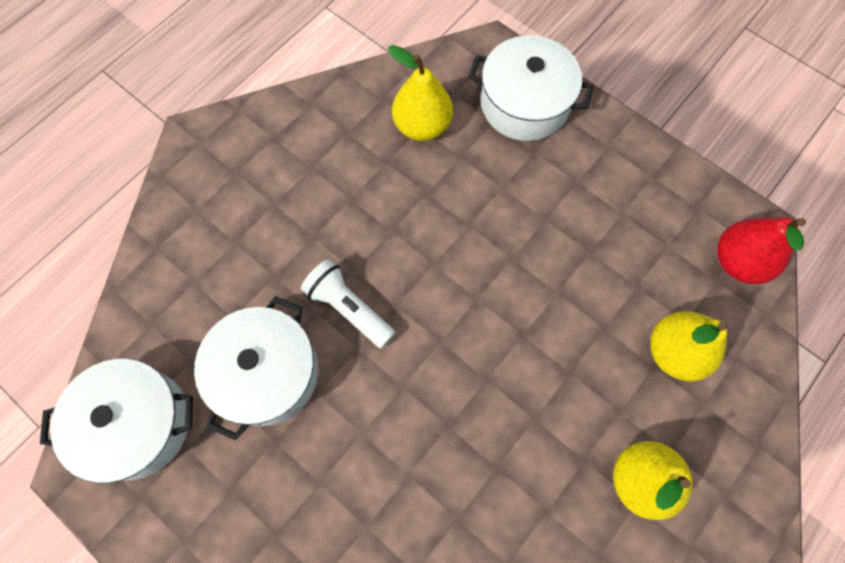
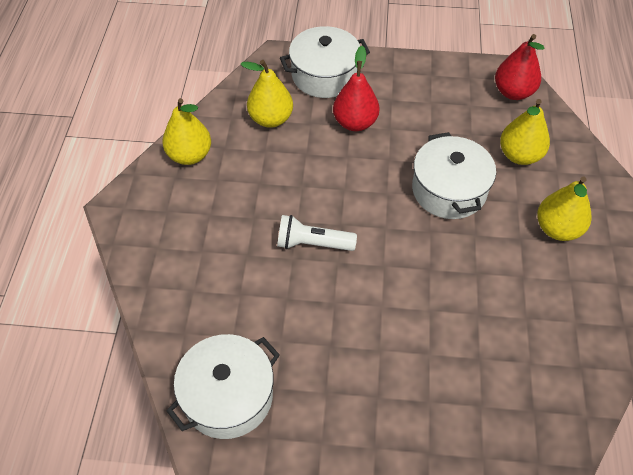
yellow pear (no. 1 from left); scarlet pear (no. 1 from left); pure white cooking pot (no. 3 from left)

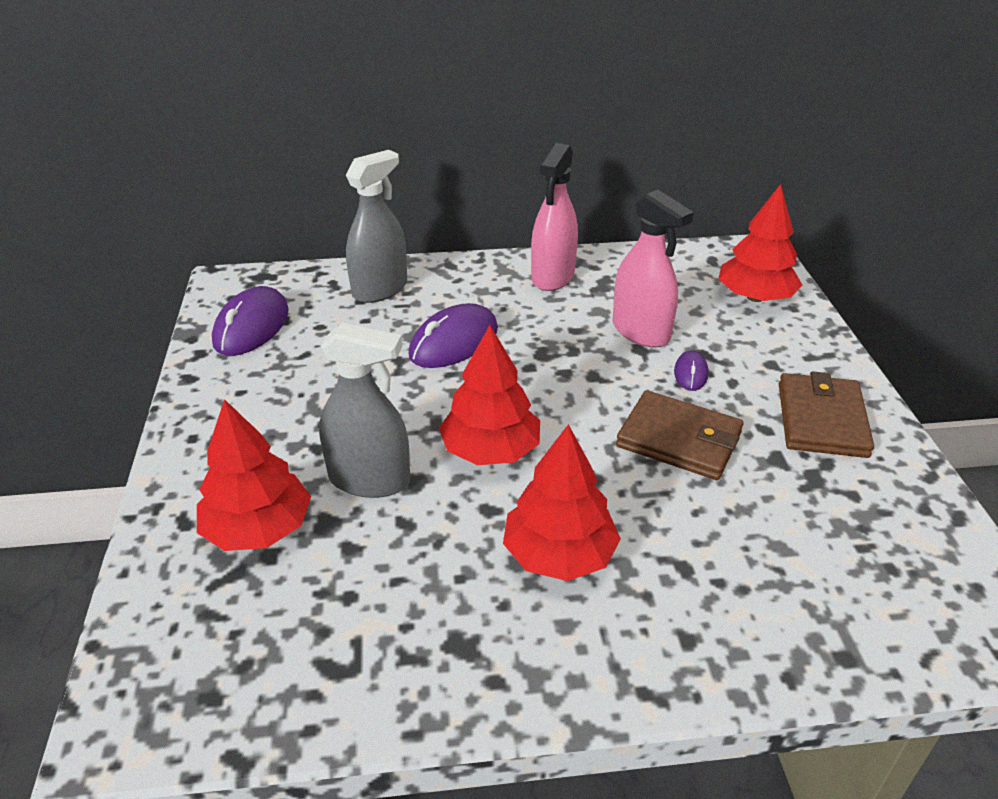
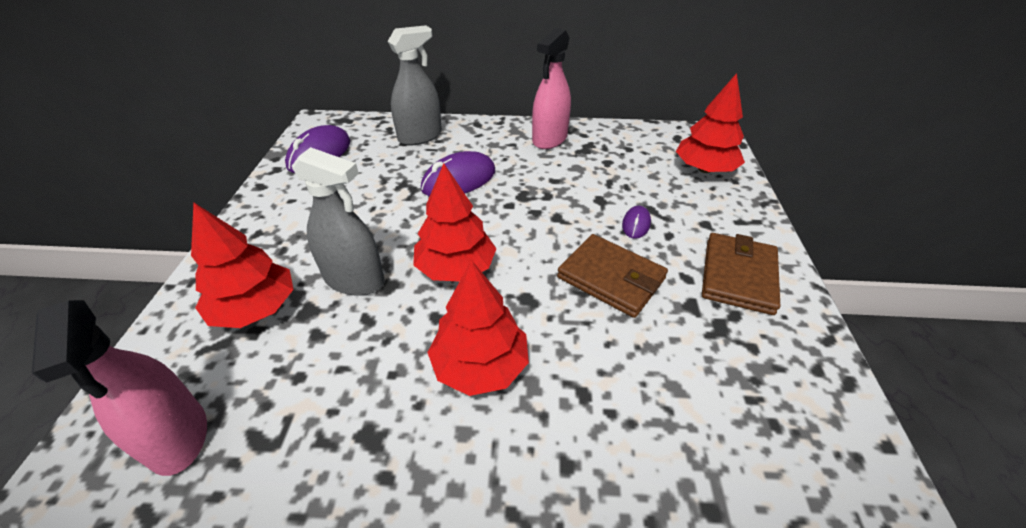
rose-pink sprayer (no. 1 from left)

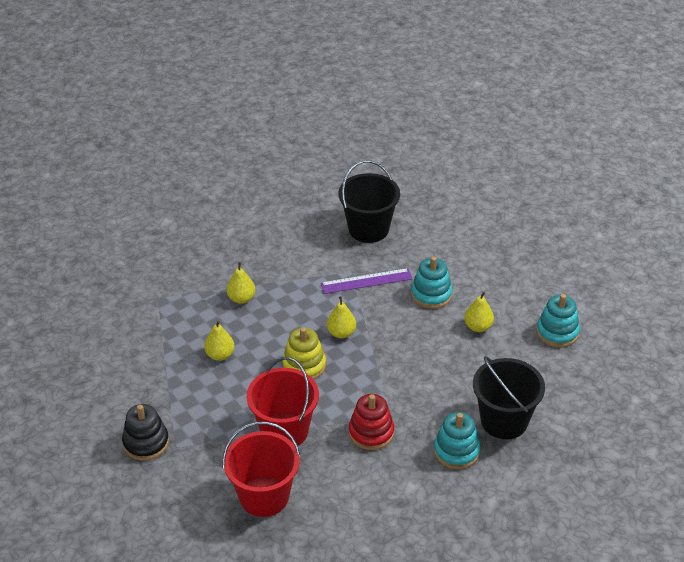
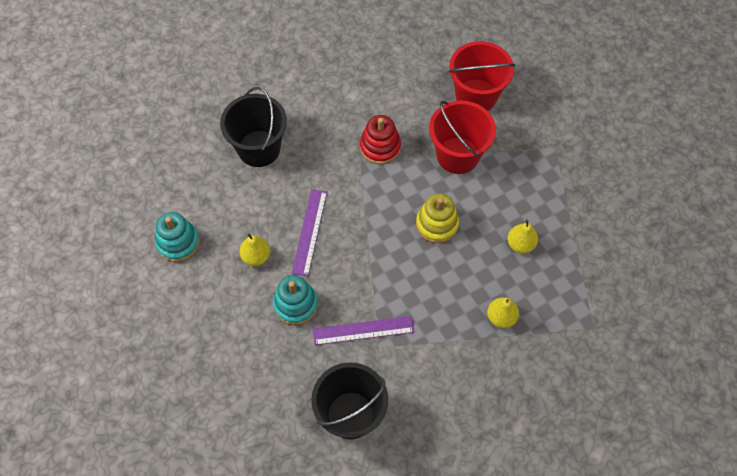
royal purple straightedge (no. 1 from left); black stacking toy; yellow pear (no. 3 from left in the first image); teal stacking toy (no. 2 from left in the first image)

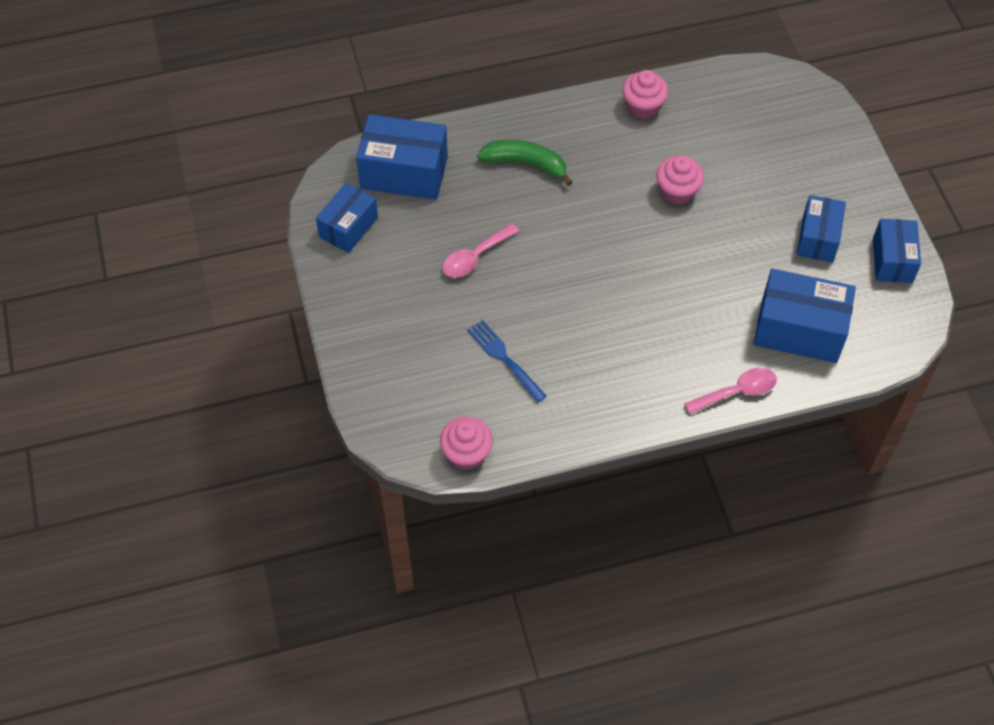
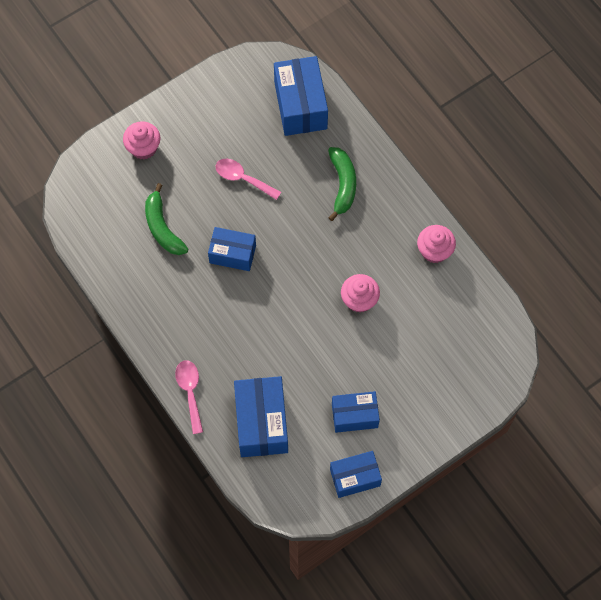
rose-pink cupcake (no. 1 from left); emerald toy banana (no. 1 from left); rose-pink teaspoon (no. 1 from left); royal blue parcel (no. 1 from left)

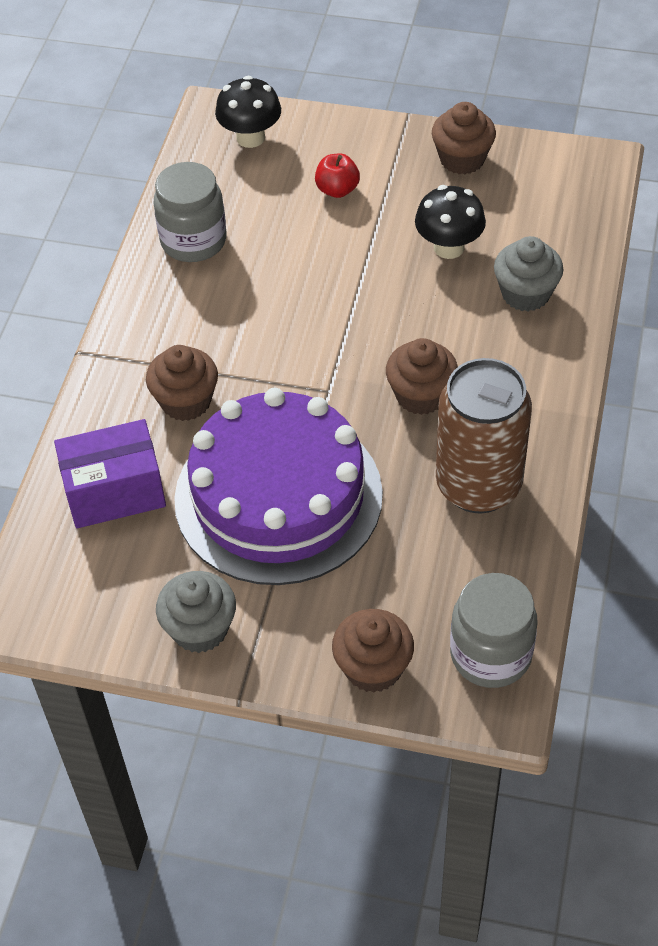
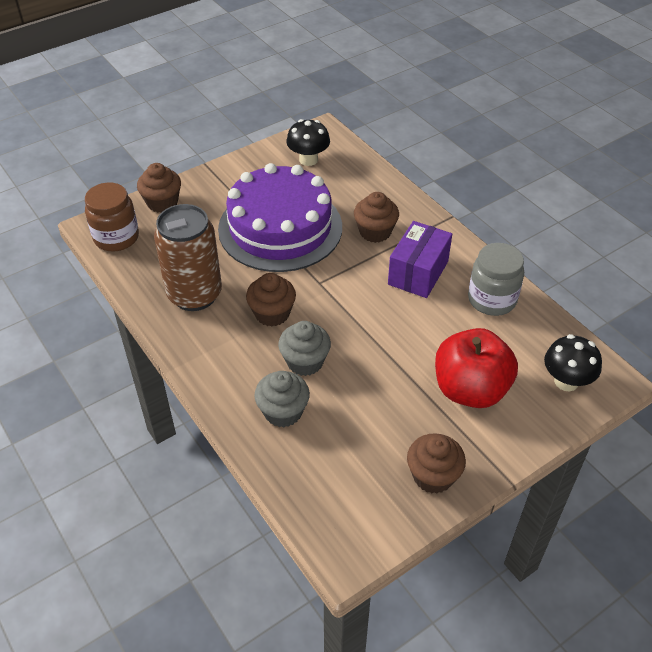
dark brown preserve jar; ash-grey cupcake (no. 2 from left); black mushroom (no. 1 from left); royal purple parcel; scarlet apple fruit

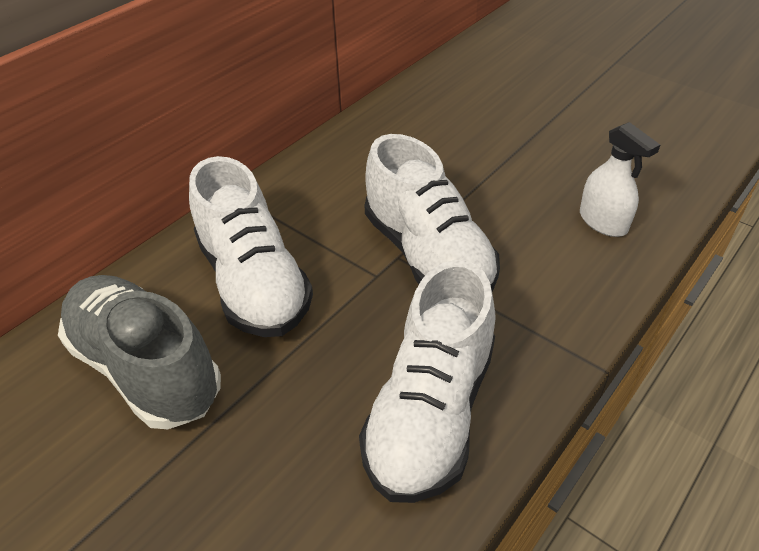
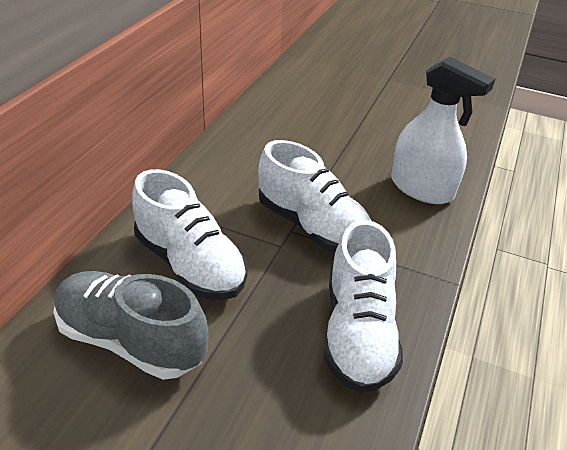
pure white sprayer

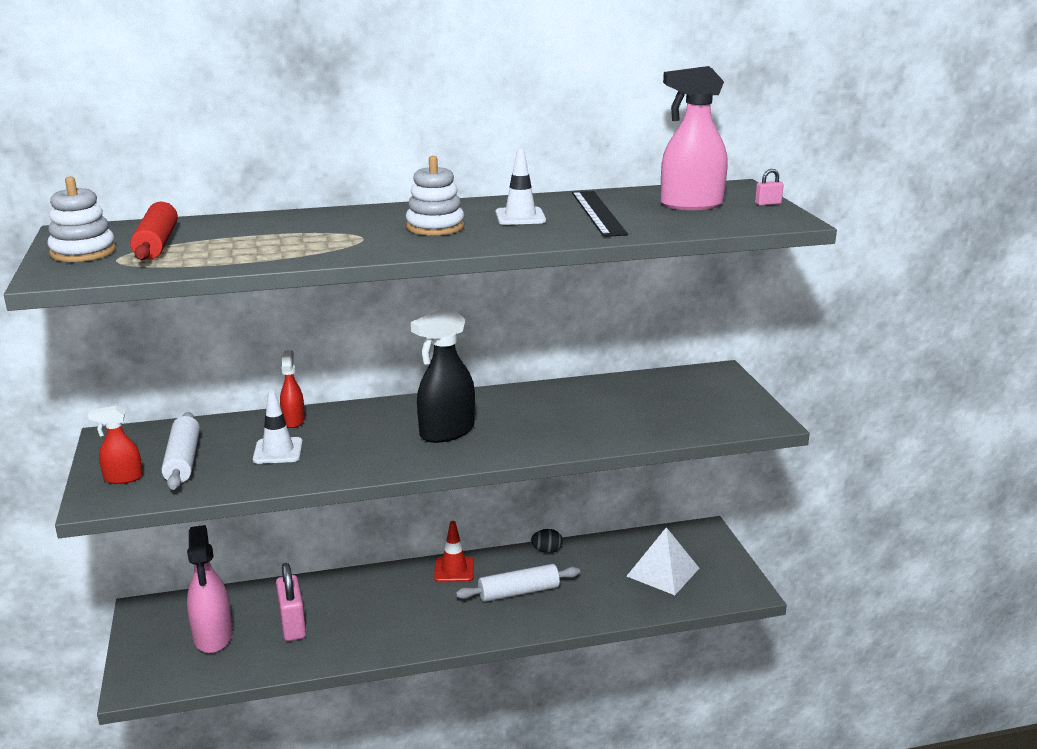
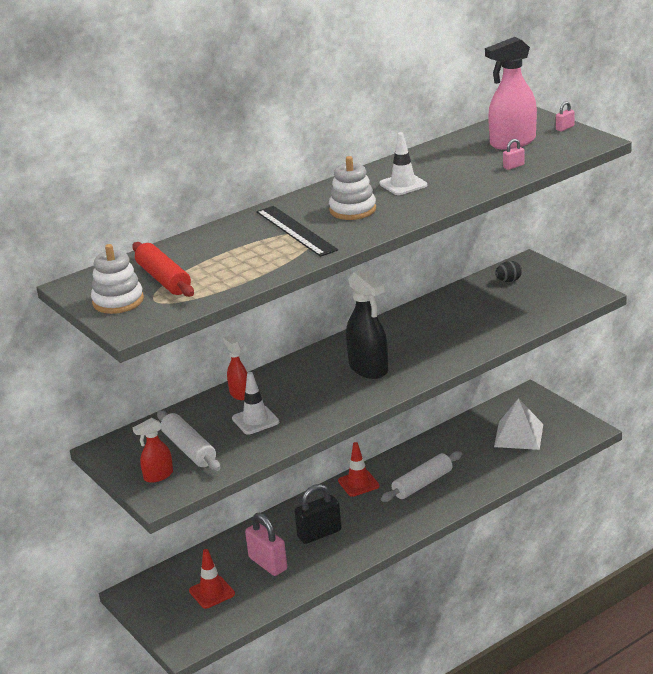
scarlet traffic cone (no. 1 from left); black straightedge; black padlock; black sprayer; black egg shape; rose-pink padlock (no. 2 from left)

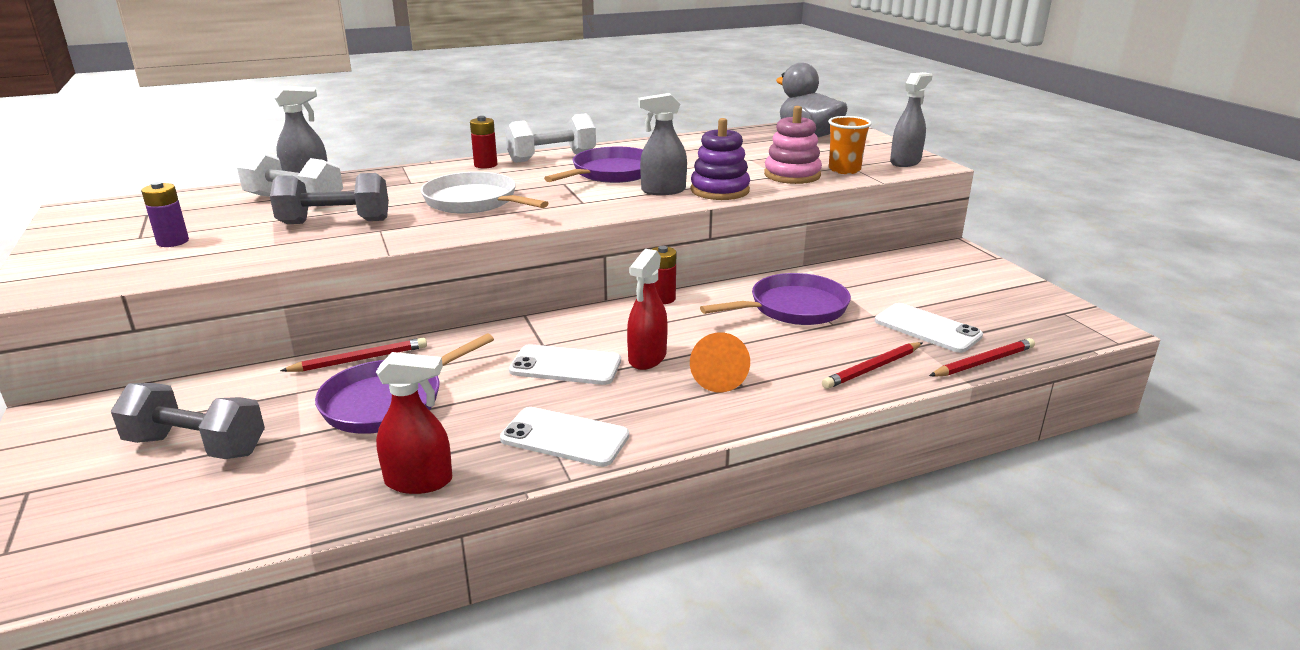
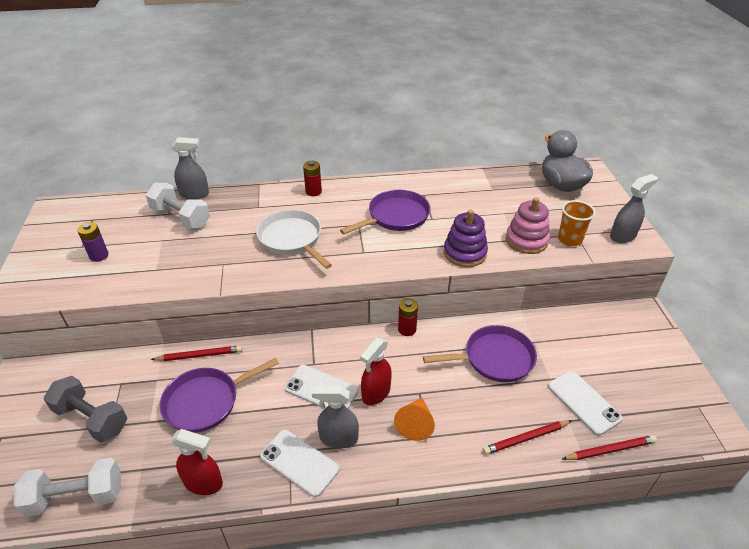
pure white hand weight (no. 1 from left); ash-grey sprayer (no. 2 from left); ash-grey hand weight (no. 2 from left in the first image)

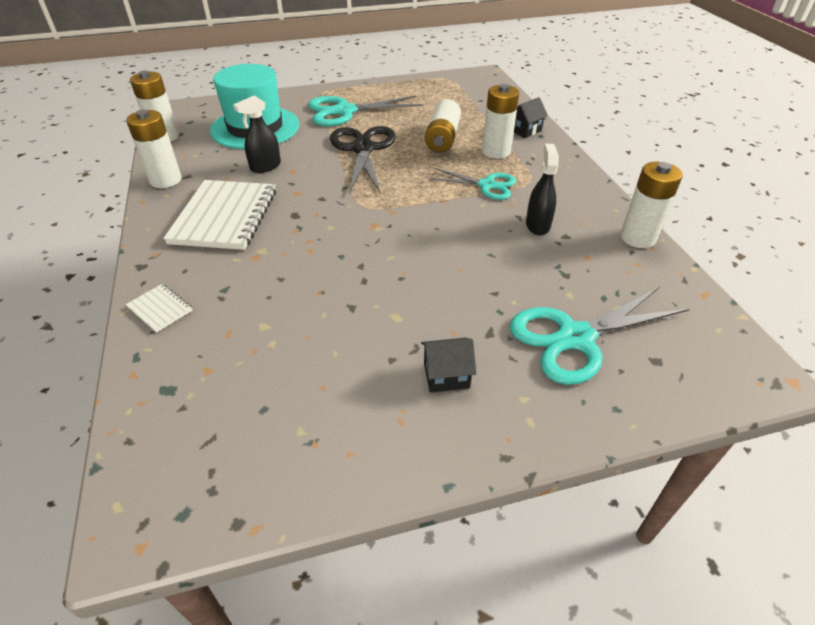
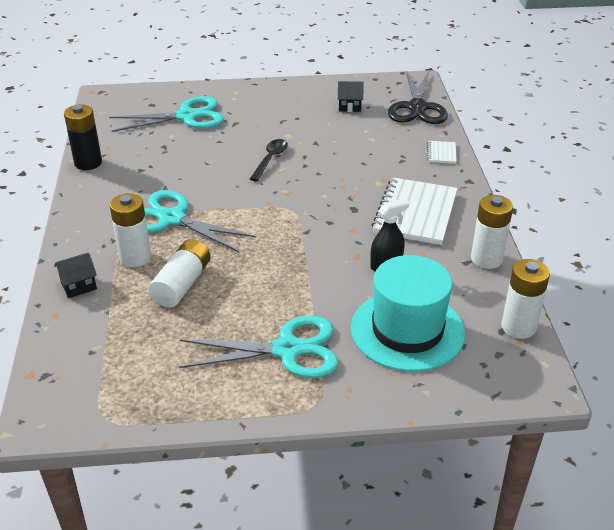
black AA battery; teal scissors (no. 2 from left); black teaspoon; black toy house (no. 2 from left); black scissors; pure white notebook (no. 2 from left); black sprayer (no. 2 from left in the first image)

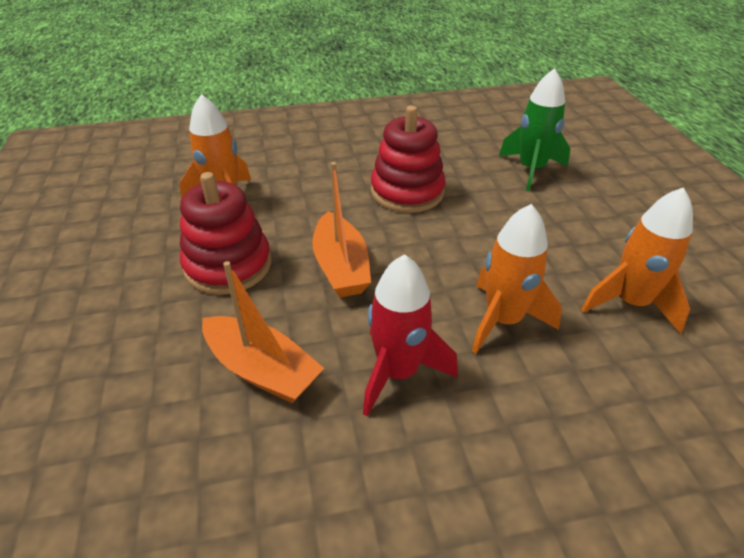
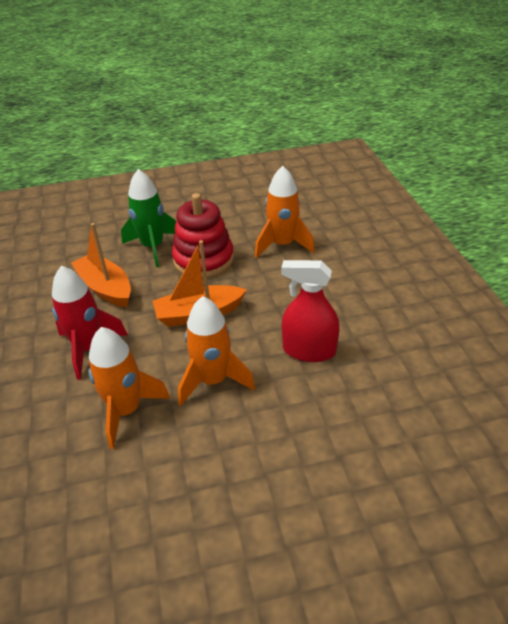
orange sailboat (no. 1 from left); emerald spaceship; orange spaceship (no. 2 from left); scarlet sprayer

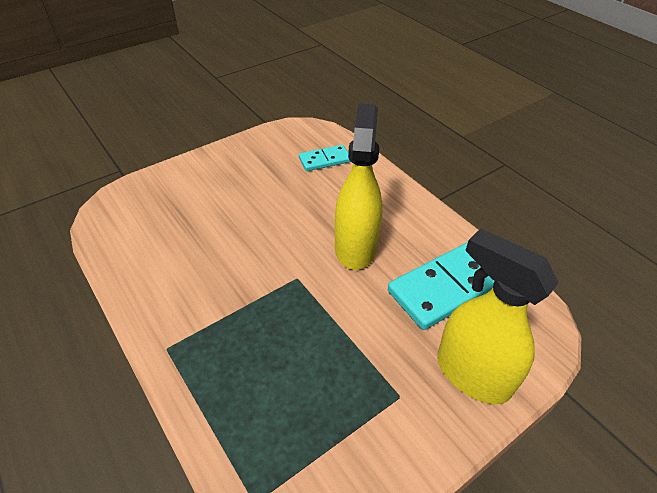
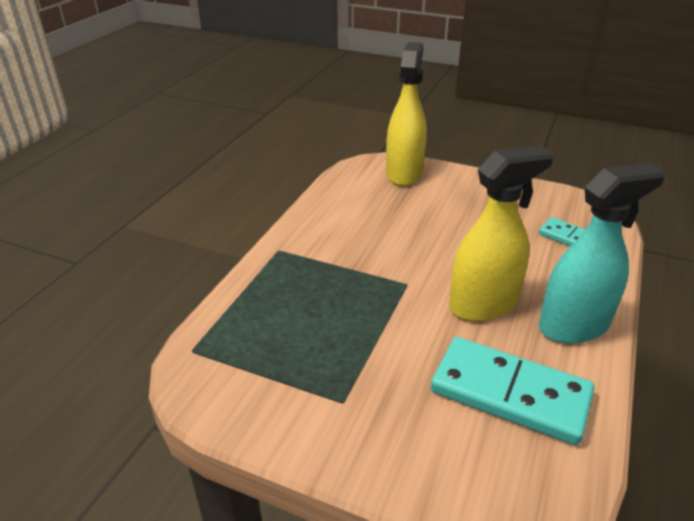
yellow sprayer (no. 1 from left); teal sprayer

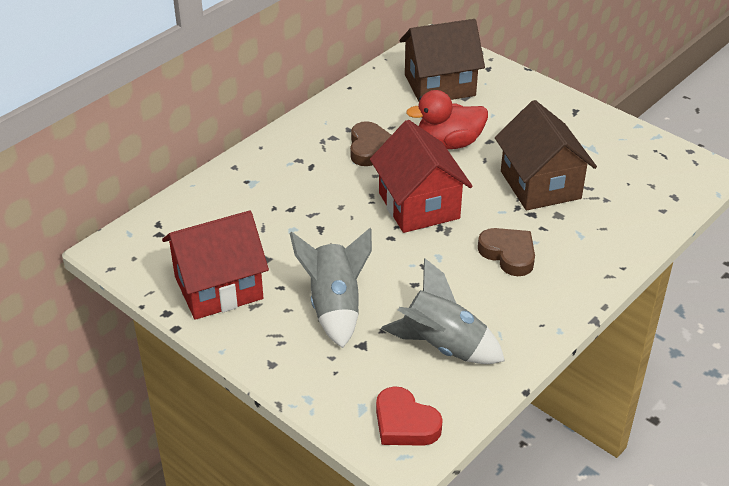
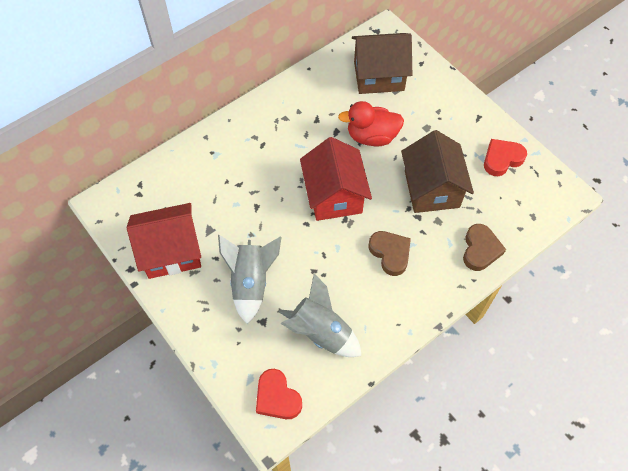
dark brown heart (no. 2 from left); scarlet heart (no. 2 from left)

